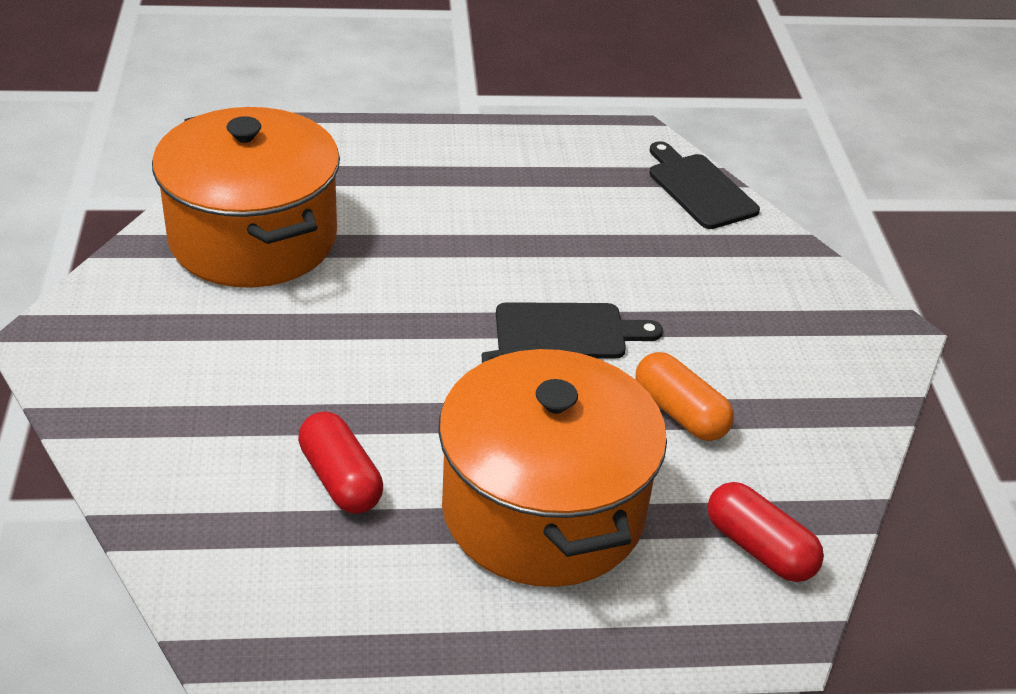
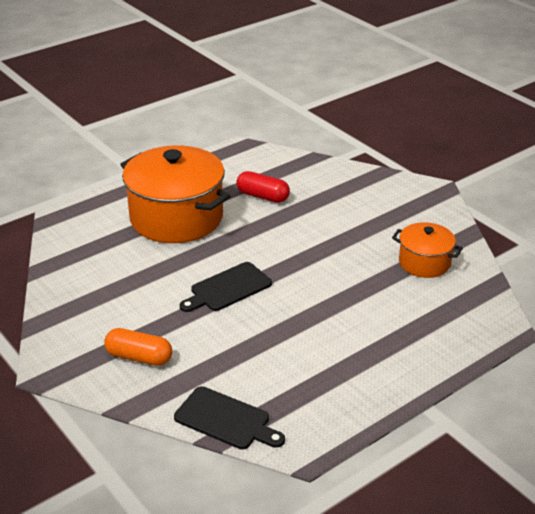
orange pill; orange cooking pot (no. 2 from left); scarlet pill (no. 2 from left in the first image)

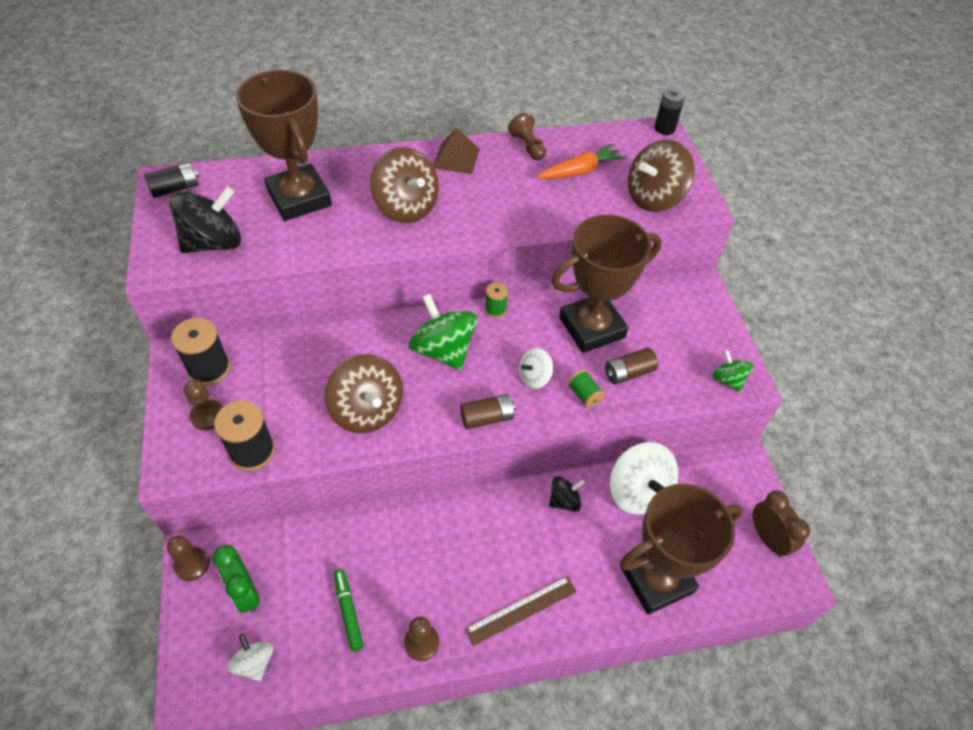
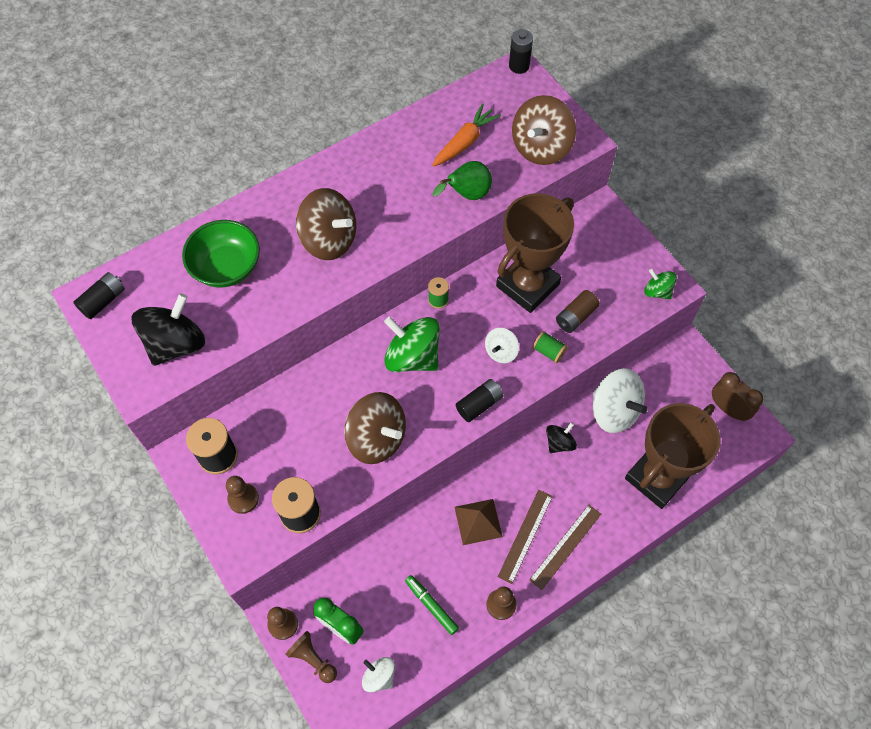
emerald bowl; dark brown pawn (no. 3 from left); emerald pear; dark brown solid pyramid; black AA battery (no. 2 from left); dark brown straightedge (no. 1 from left)

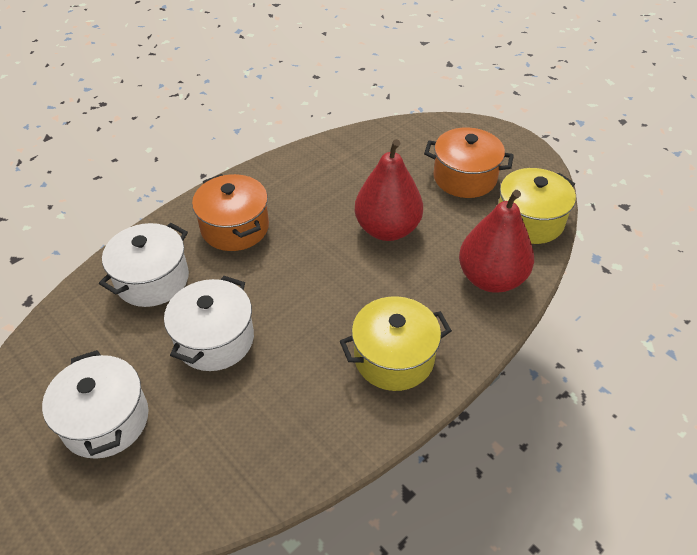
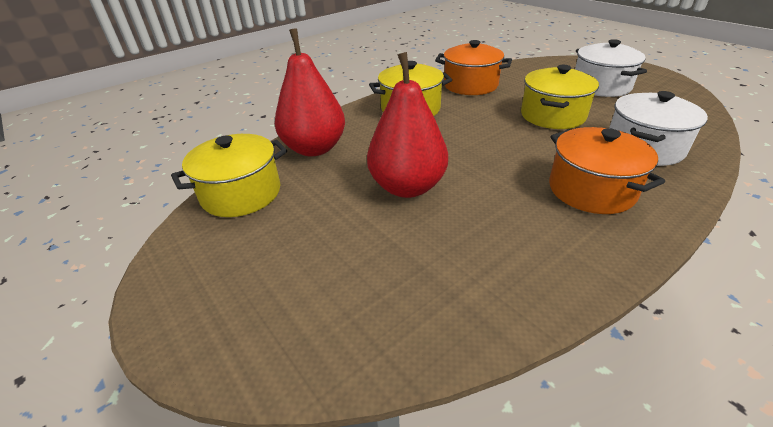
orange cooking pot (no. 1 from left); yellow cooking pot (no. 3 from left)

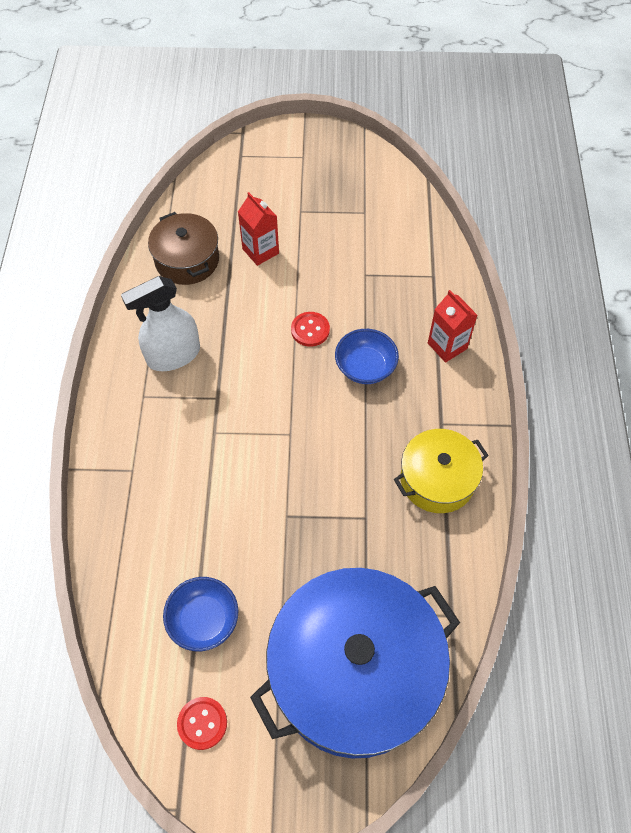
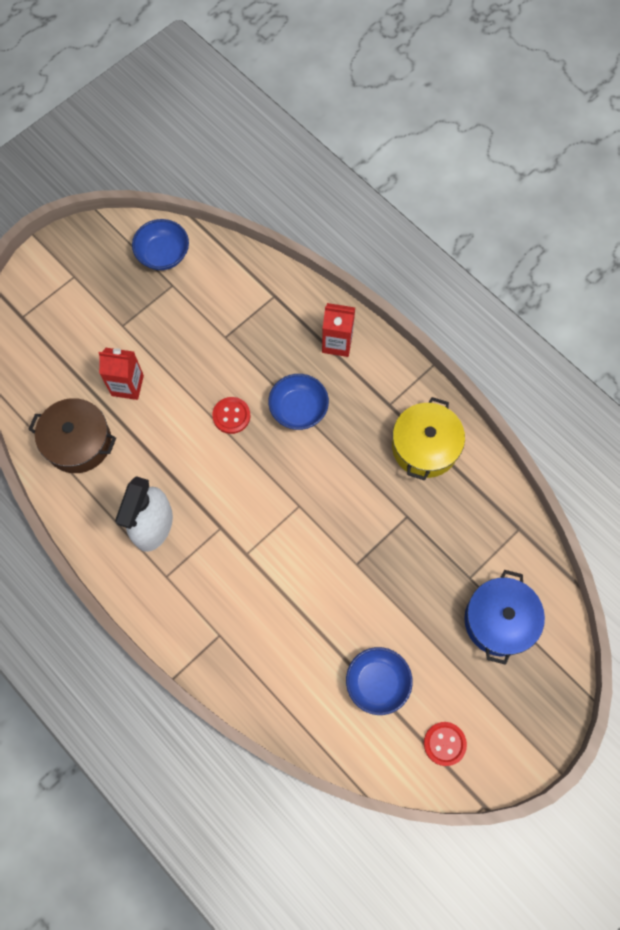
royal blue bowl (no. 1 from left); royal blue cooking pot

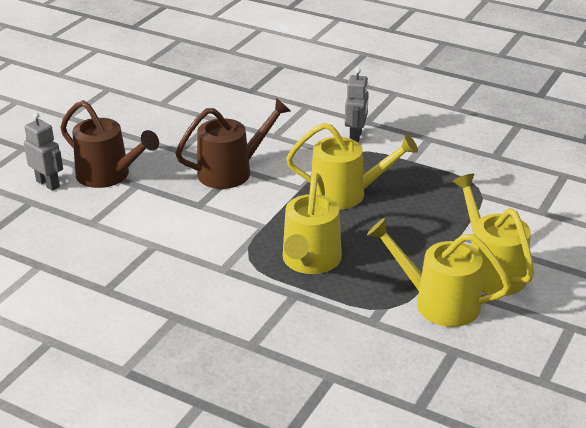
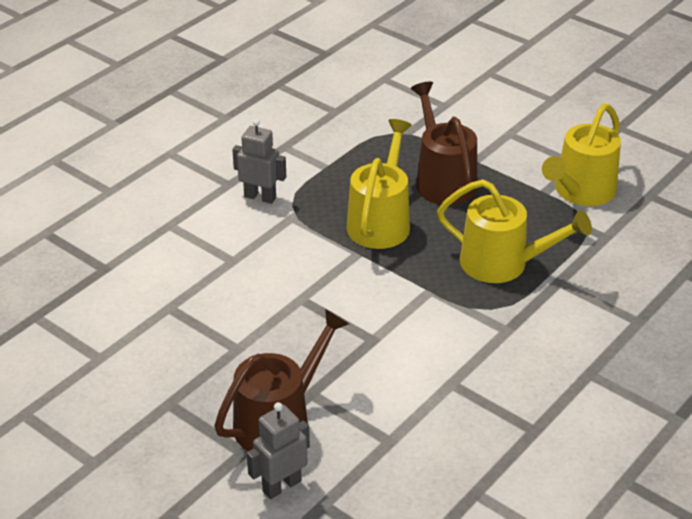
dark brown watering pot (no. 2 from left); yellow watering pot (no. 4 from left in the first image)

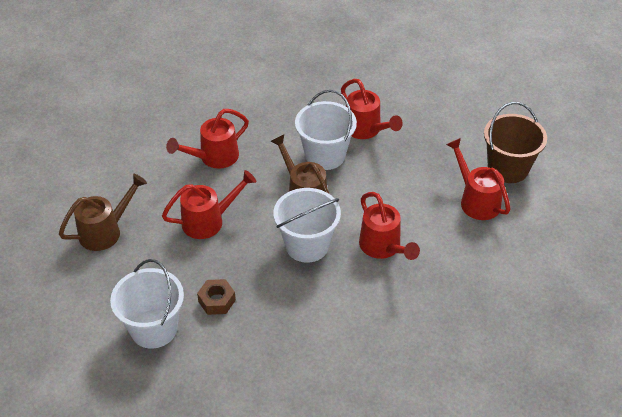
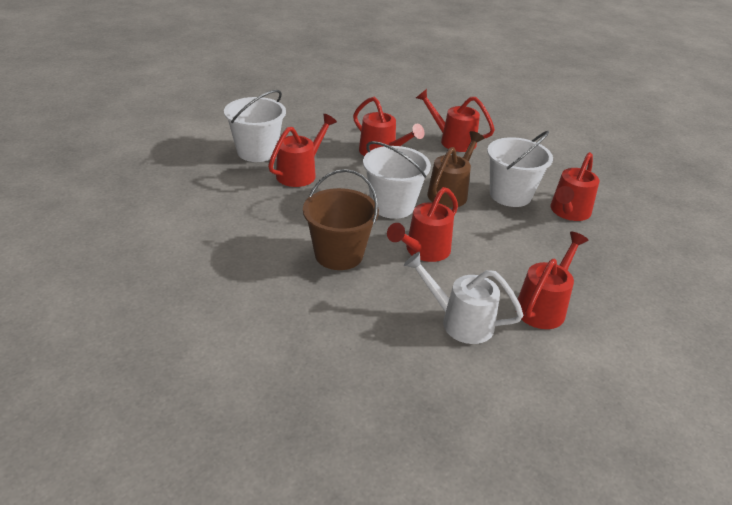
scarlet watering pot (no. 1 from left); dark brown pail; pure white watering pot; dark brown watering pot (no. 1 from left in the first image)

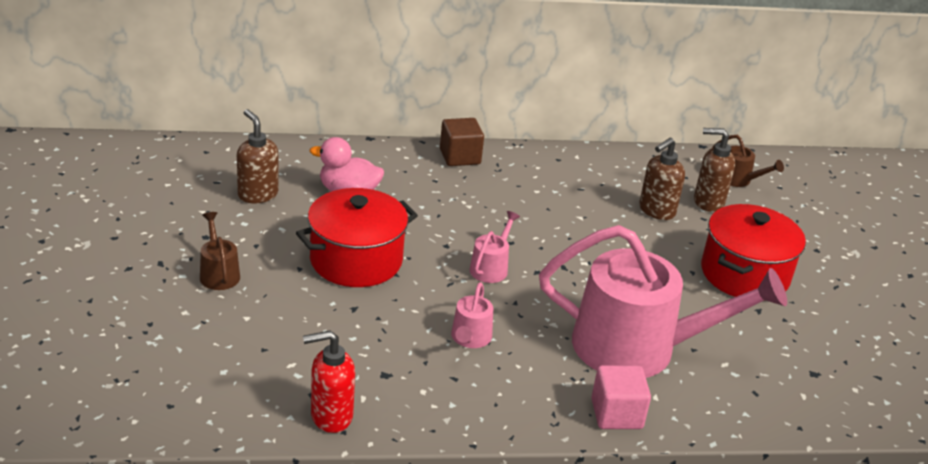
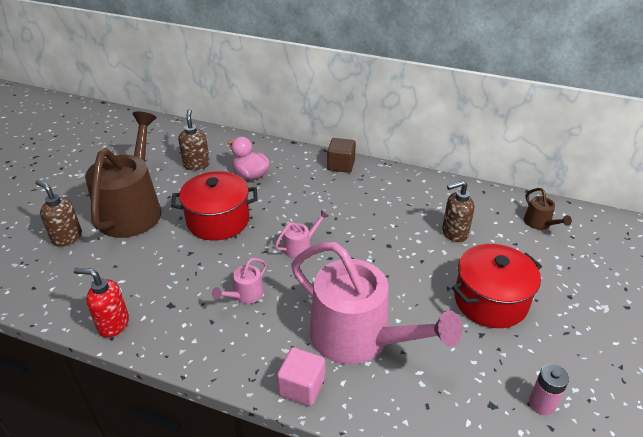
dark brown pump bottle (no. 1 from left); dark brown watering pot (no. 1 from left); rose-pink AA battery

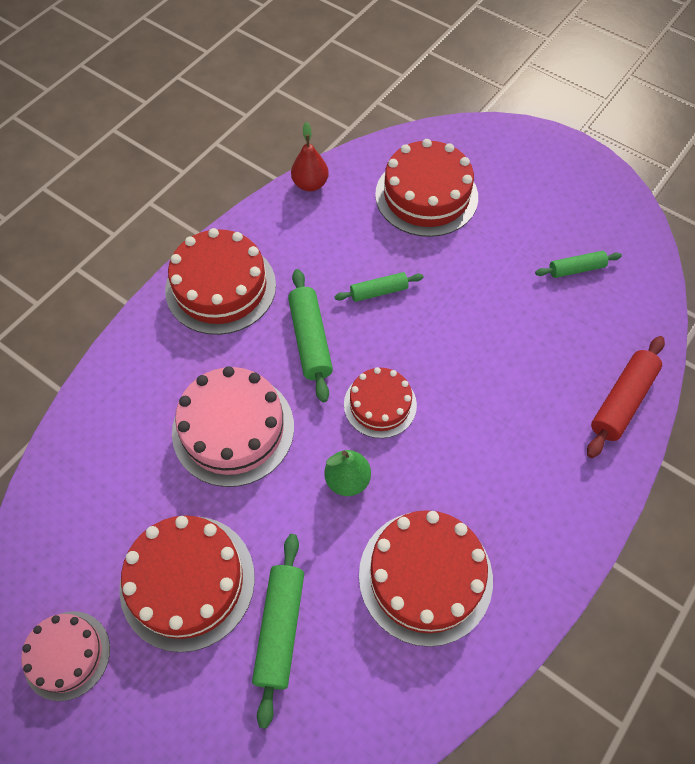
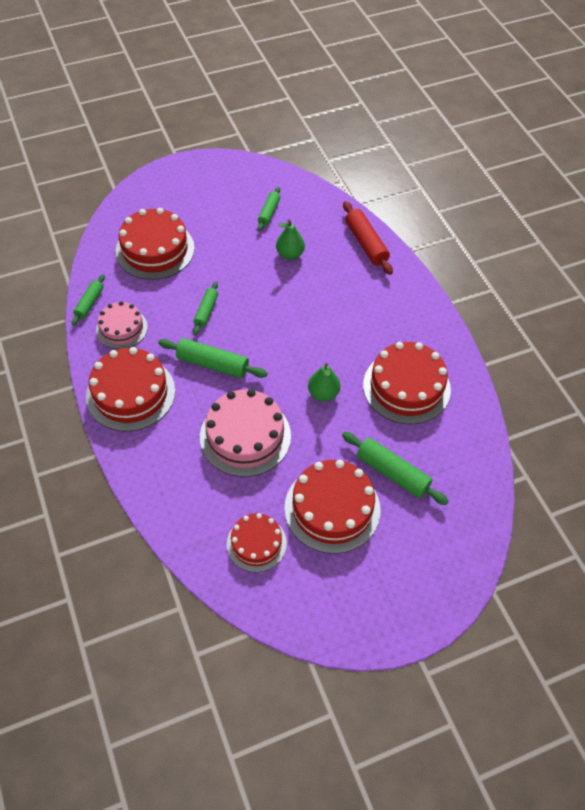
emerald rolling pin (no. 1 from left); rose-pink gateau (no. 1 from left); scarlet gateau (no. 3 from left); emerald pear (no. 1 from left)

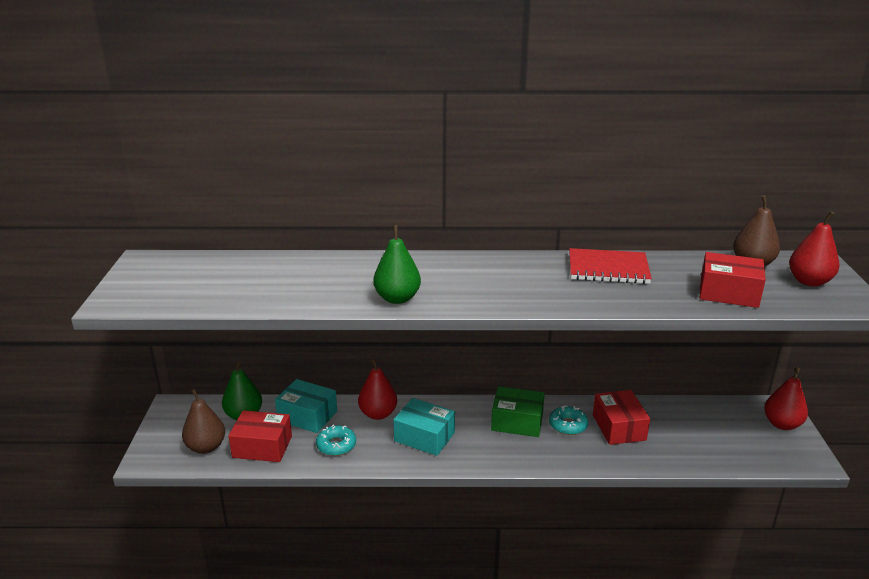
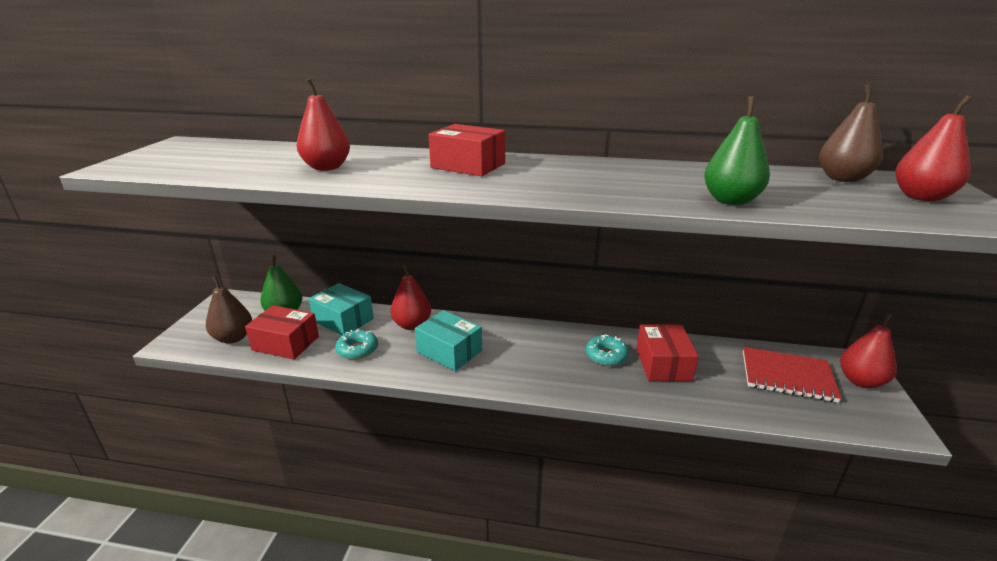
scarlet pear (no. 1 from left); scarlet parcel (no. 2 from left); emerald pear (no. 2 from left); scarlet notebook; emerald parcel

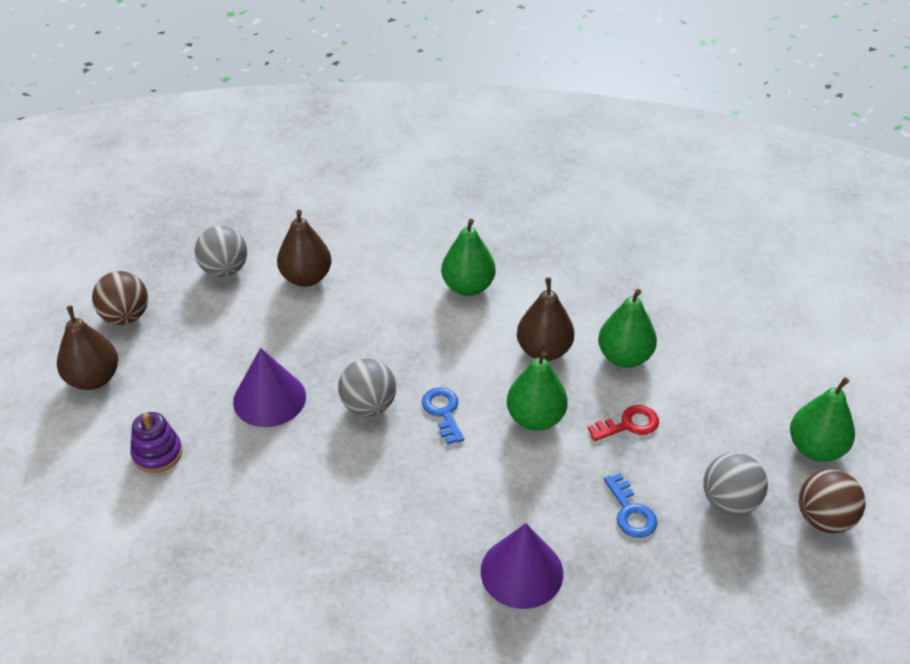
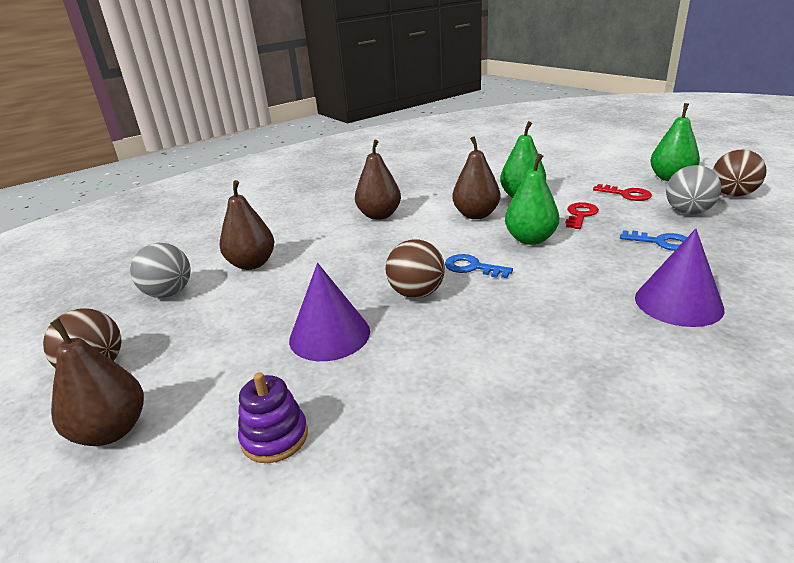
dark brown pear (no. 3 from left); dark brown sphere (no. 2 from left); scarlet latchkey (no. 2 from left)

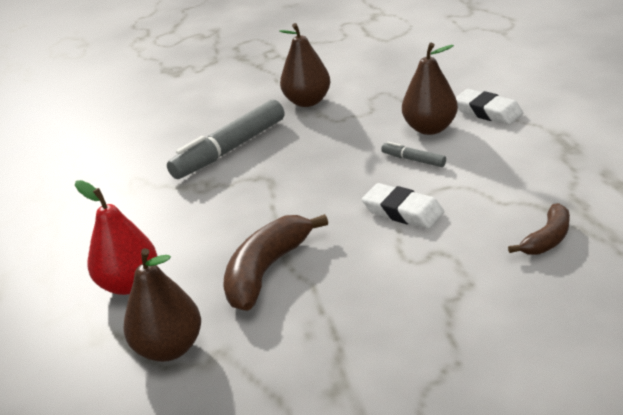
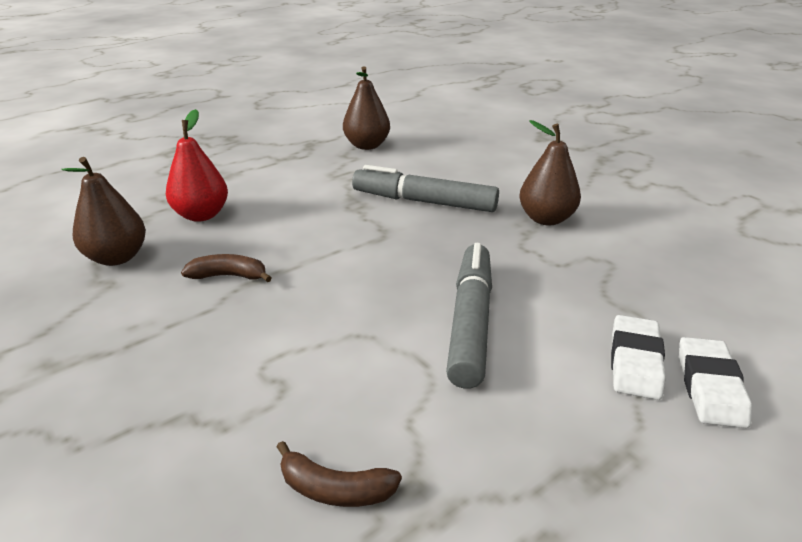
dark brown toy banana (no. 1 from left); dark brown pear (no. 2 from left); ash-grey marker (no. 2 from left); pure white gum eraser (no. 2 from left)

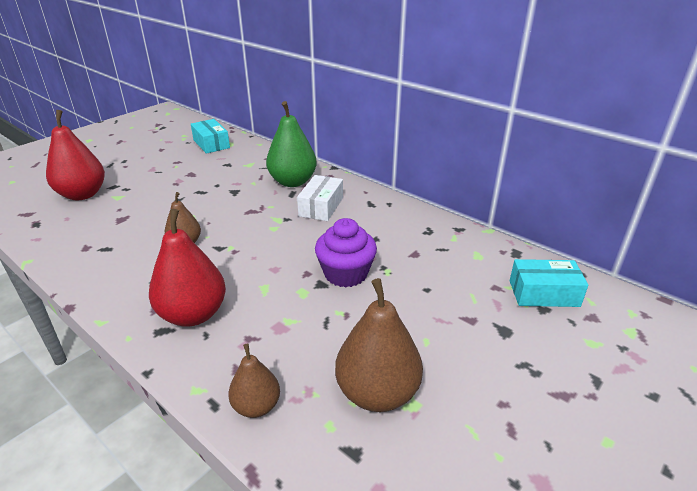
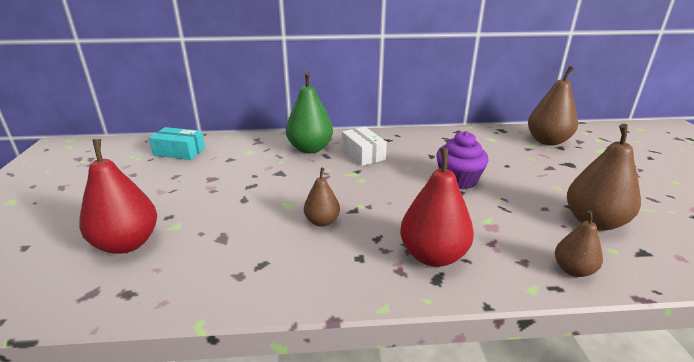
dark brown pear (no. 2 from left)

